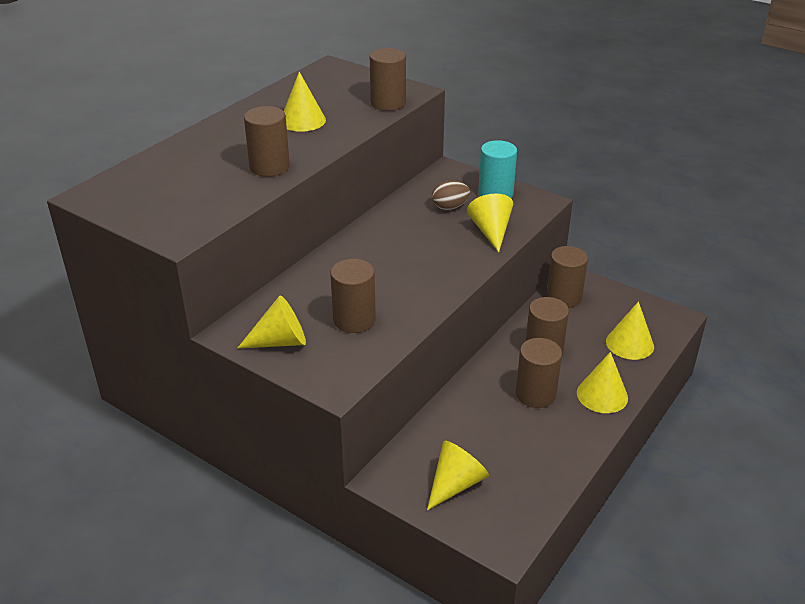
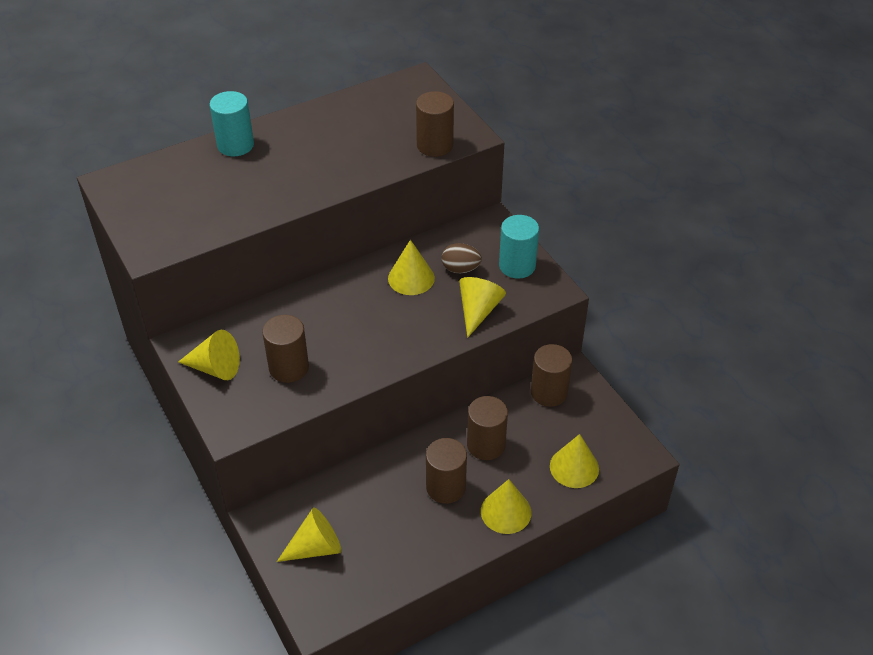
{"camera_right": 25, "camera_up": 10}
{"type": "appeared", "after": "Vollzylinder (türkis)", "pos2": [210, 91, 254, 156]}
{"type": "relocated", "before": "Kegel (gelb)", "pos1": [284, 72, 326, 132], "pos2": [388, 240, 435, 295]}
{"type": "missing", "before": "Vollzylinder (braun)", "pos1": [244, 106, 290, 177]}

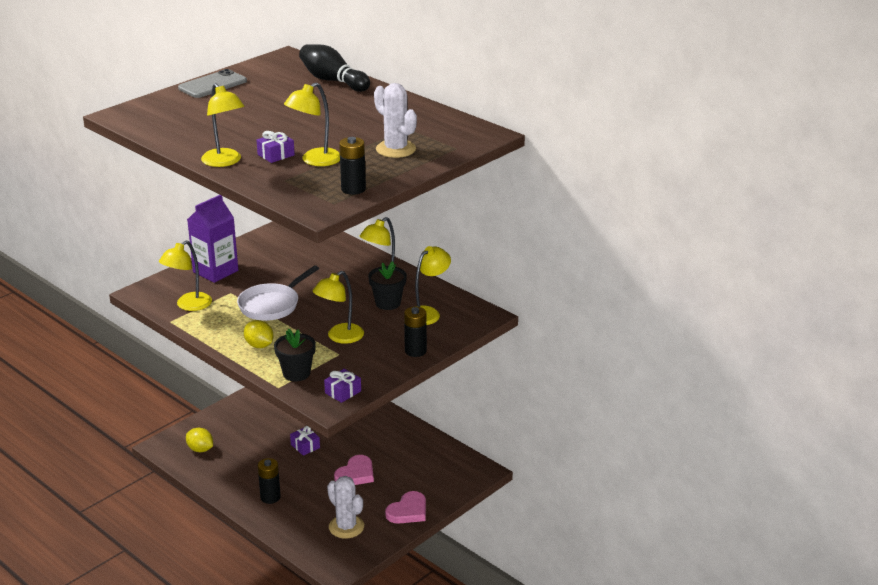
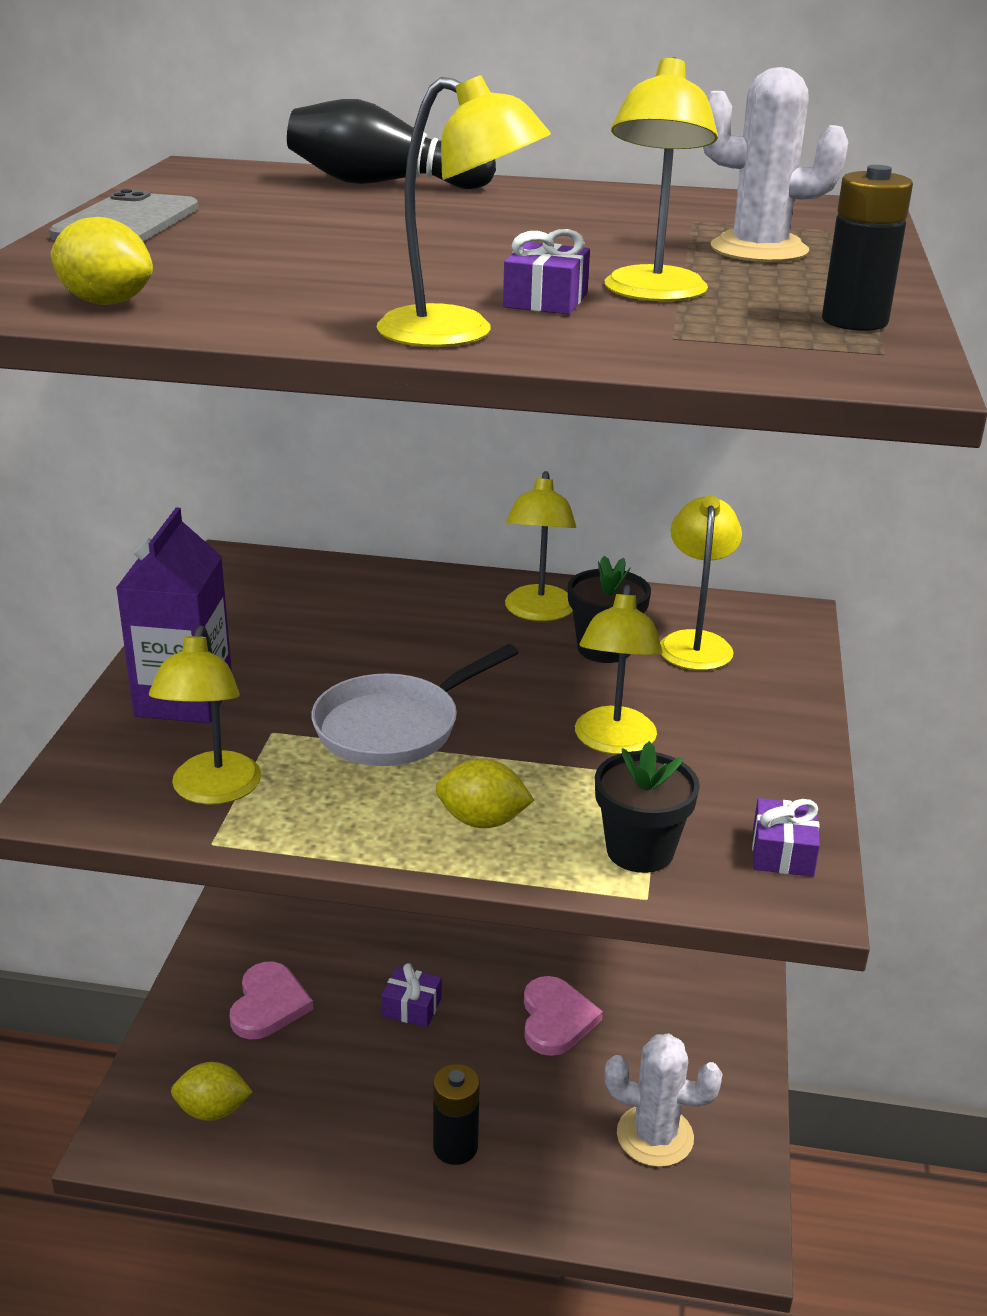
{"camera_right": -35, "camera_up": 0}
{"type": "appeared", "after": "Zitrone (gelb)", "pos2": [51, 217, 153, 305]}
{"type": "relocated", "before": "Herz (rosa)", "pos1": [385, 491, 426, 524], "pos2": [230, 962, 313, 1039]}
{"type": "spun", "before": "Pfanne (weiß)", "pos1": [237, 265, 319, 321], "pos2": [311, 644, 519, 766], "turn": 45}
{"type": "missing", "before": "Batterie (schwarz)", "pos1": [404, 307, 427, 357]}

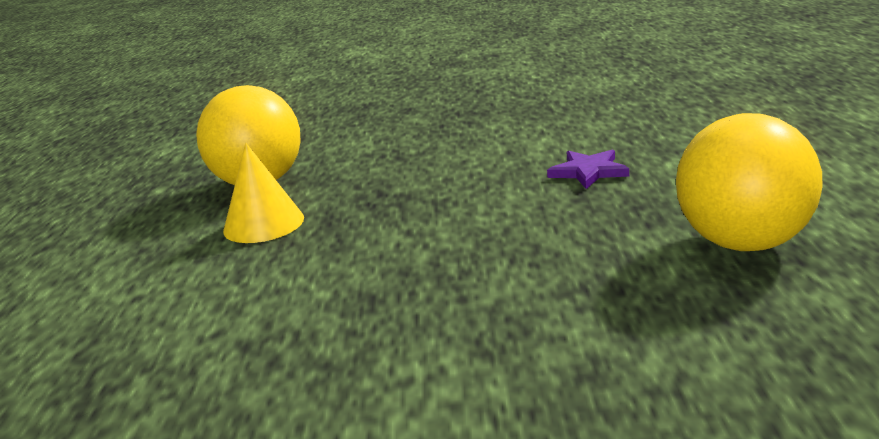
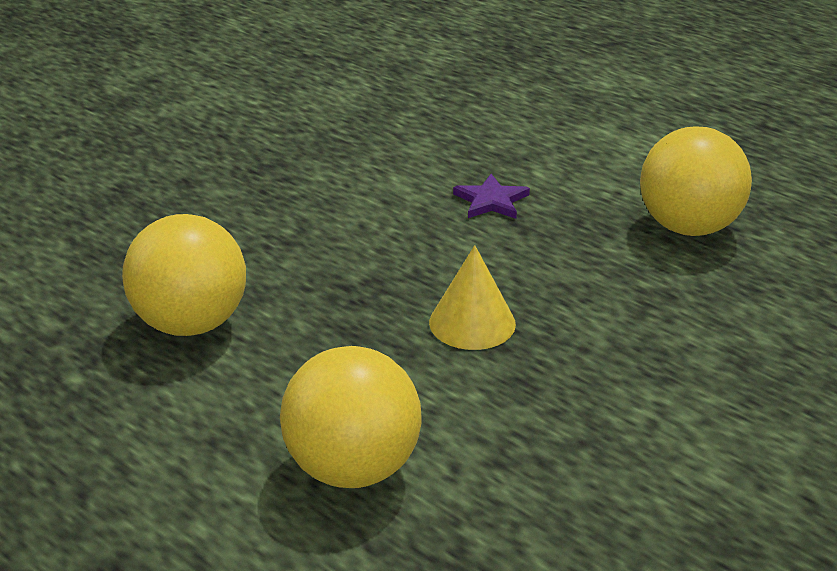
{"camera_right": -50, "camera_up": 10}
{"type": "appeared", "after": "Ball (gelb)", "pos2": [280, 346, 421, 488]}
{"type": "relocated", "before": "Kegel (gelb)", "pos1": [223, 143, 304, 243], "pos2": [429, 245, 516, 350]}

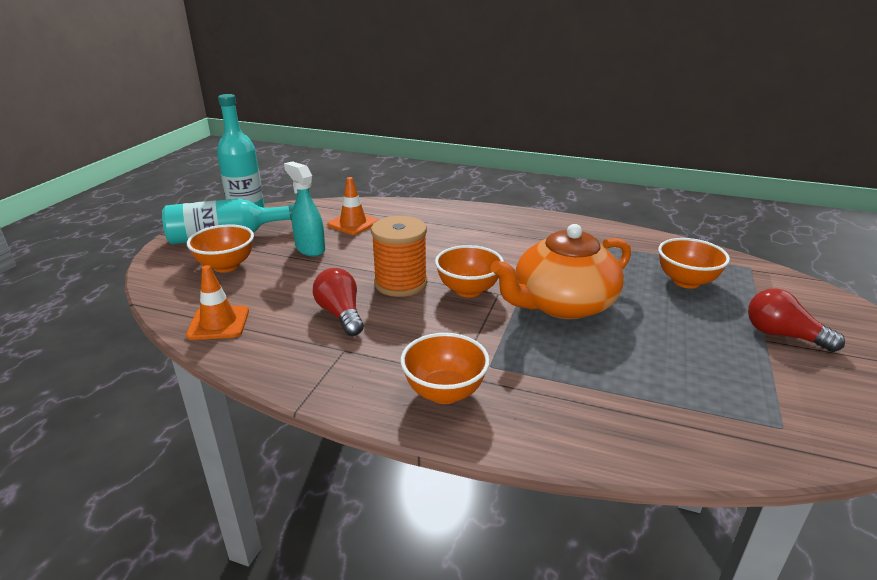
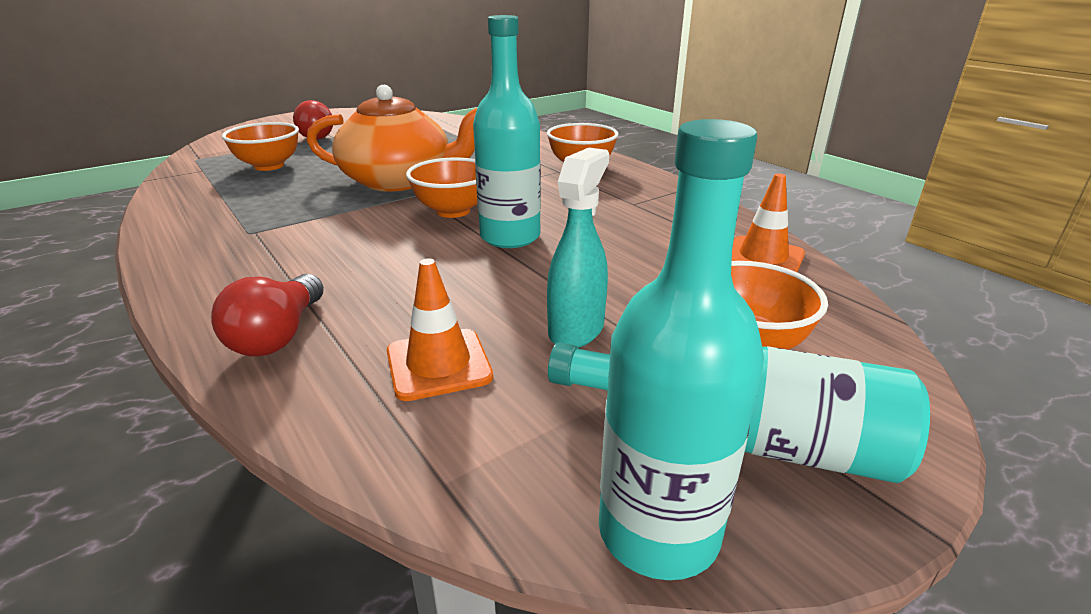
{"camera_right": -145, "camera_up": 0}
{"type": "relocated", "before": "Glühbirne (rot)", "pos1": [313, 268, 364, 336], "pos2": [211, 274, 324, 356]}
{"type": "exchanged", "before": "Garnrolle (orange)", "after": "Flasche (türkis)", "pos1": [371, 216, 427, 297], "pos2": [473, 15, 541, 248]}
{"type": "spun", "before": "Sprühflasche (türkis)", "pos1": [284, 161, 325, 256], "pos2": [547, 148, 609, 348], "turn": -150}

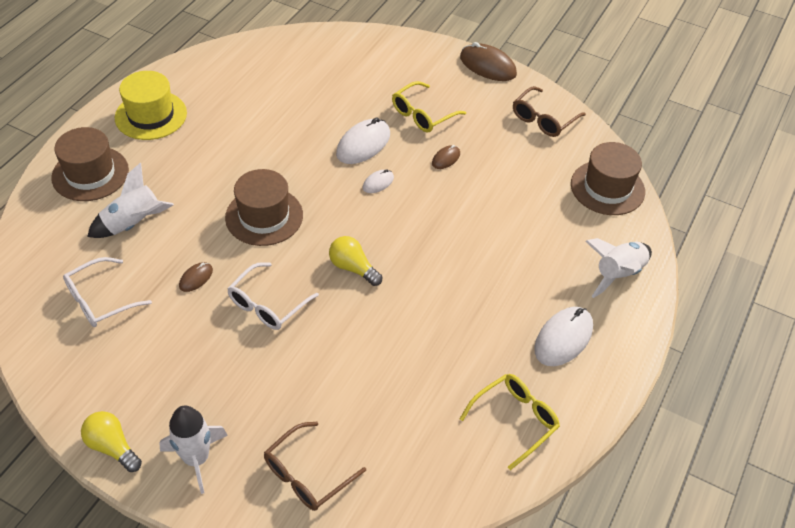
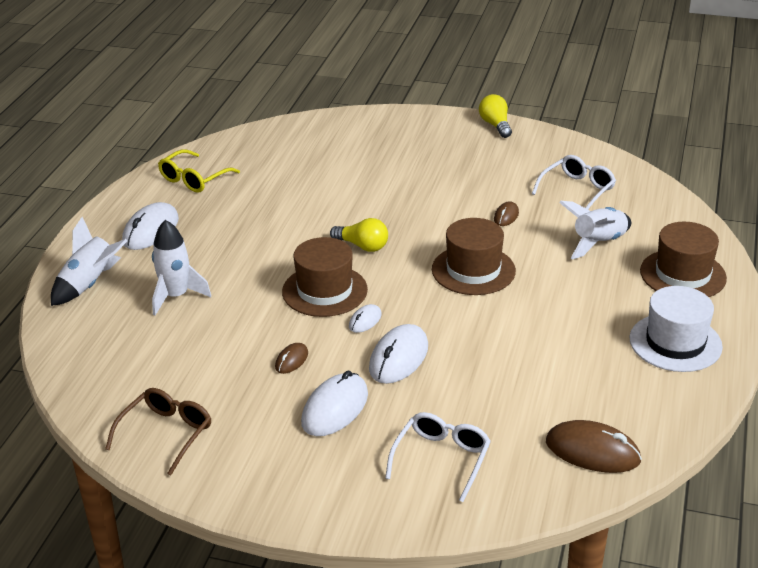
{"camera_right": 170, "camera_up": -15}
{"type": "relocated", "before": "Rakete (weiß)", "pos1": [159, 406, 228, 494], "pos2": [152, 220, 211, 315]}
{"type": "relocated", "before": "Hut (braun)", "pos1": [571, 142, 645, 215], "pos2": [282, 237, 368, 317]}
{"type": "exchanged", "before": "Brille (gelb)", "after": "Computermaus (weiß)", "pos1": [392, 81, 466, 132], "pos2": [301, 370, 368, 436]}
{"type": "relocated", "before": "Brille (weiß)", "pos1": [227, 262, 319, 330], "pos2": [385, 412, 491, 502]}
{"type": "spun", "before": "Glühbirne (gelb)", "pos1": [81, 411, 142, 472], "pos2": [479, 94, 512, 138], "turn": -135}
{"type": "relocated", "before": "Computermaus (braun)", "pos1": [460, 42, 517, 81], "pos2": [546, 420, 642, 473]}
{"type": "colour", "before": "Hut (gelb)", "after": "Hut (weiß)", "pos1": [115, 71, 187, 140], "pos2": [630, 286, 723, 372]}
{"type": "missing", "before": "Brille (braun)", "pos1": [264, 422, 366, 511]}

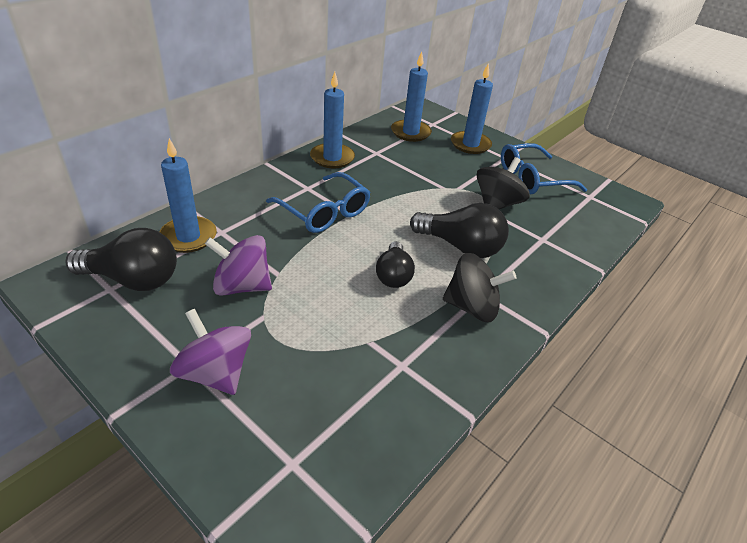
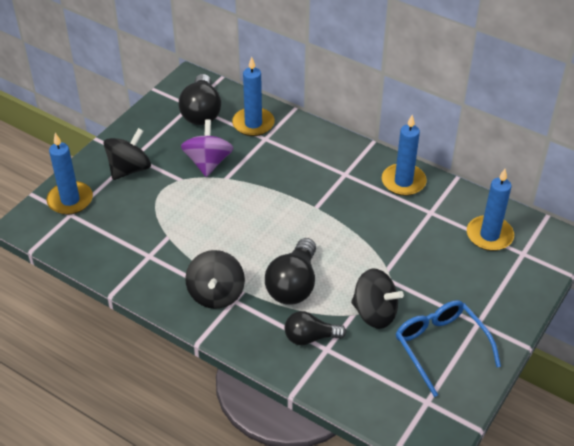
{"camera_right": 85, "camera_up": 5}
{"type": "relocated", "before": "Kerze (blau)", "pos1": [451, 63, 493, 154], "pos2": [46, 133, 93, 215]}
{"type": "colour", "before": "Kreisel (lila)", "after": "Kreisel (schwarz)", "pos1": [170, 309, 251, 395], "pos2": [104, 128, 151, 180]}
{"type": "relocated", "before": "Glühbirne (schwarz)", "pos1": [376, 241, 415, 288], "pos2": [284, 311, 346, 346]}
{"type": "missing", "before": "Brille (blau)", "pos1": [266, 172, 371, 233]}

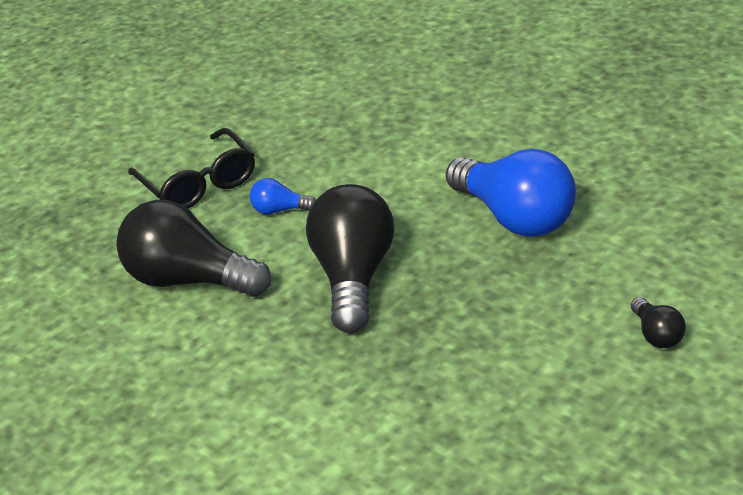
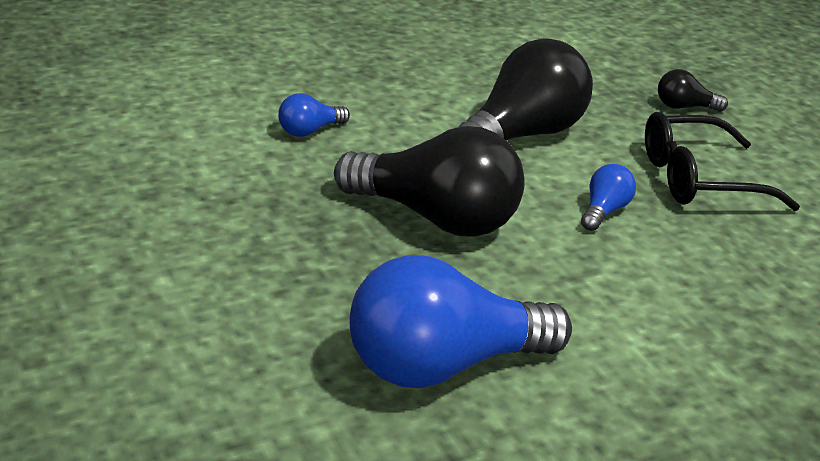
{"camera_right": 105, "camera_up": -5}
{"type": "appeared", "after": "Glühbirne (blau)", "pos2": [278, 93, 350, 137]}
{"type": "relocated", "before": "Glühbirne (schwarz)", "pos1": [631, 297, 686, 348], "pos2": [658, 69, 728, 112]}

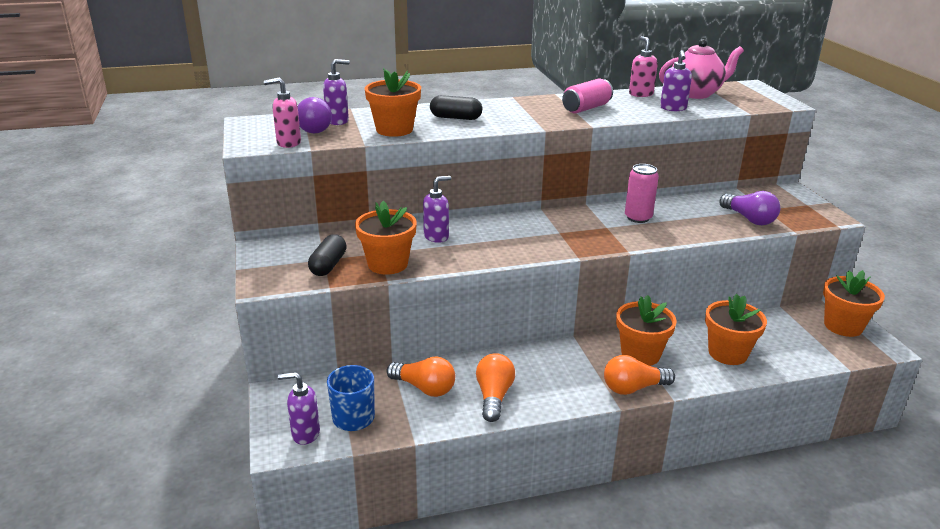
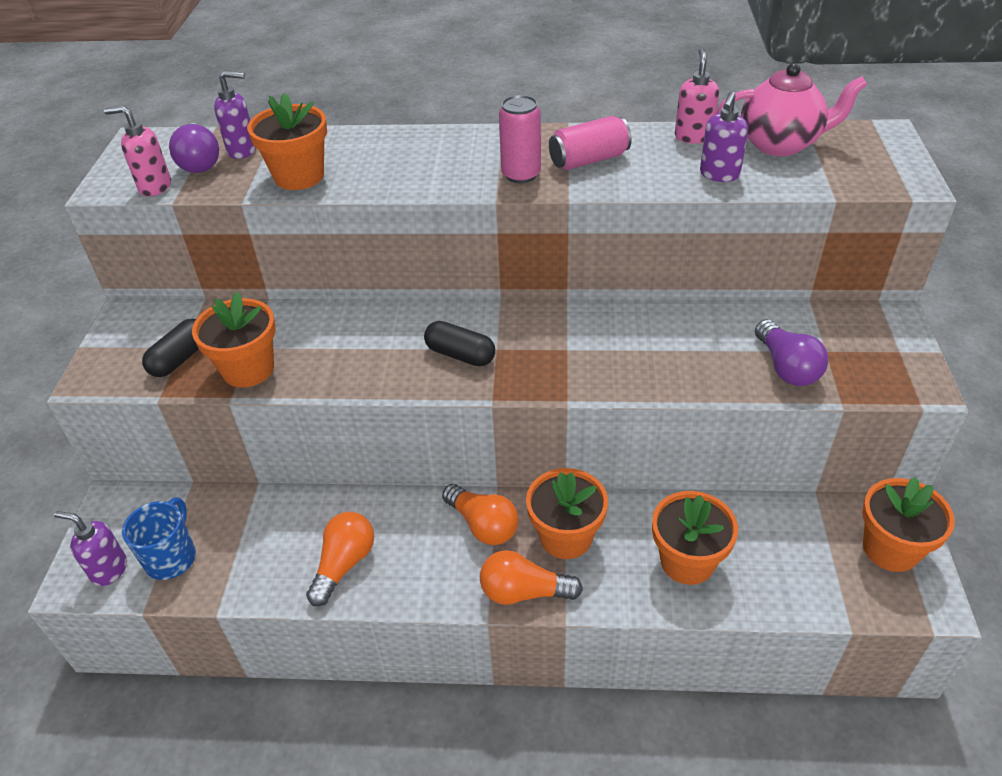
{"camera_right": 20, "camera_up": 15}
{"type": "relocated", "before": "Kapsel (schwarz)", "pos1": [430, 95, 482, 120], "pos2": [424, 321, 495, 366]}
{"type": "relocated", "before": "Glühbirne (orange)", "pos1": [387, 357, 455, 397], "pos2": [442, 484, 519, 545]}
{"type": "relocated", "before": "Dose (rosa)", "pos1": [625, 164, 659, 223], "pos2": [499, 95, 541, 183]}
{"type": "missing", "before": "Seifenspender (lila)", "pos1": [423, 176, 451, 243]}

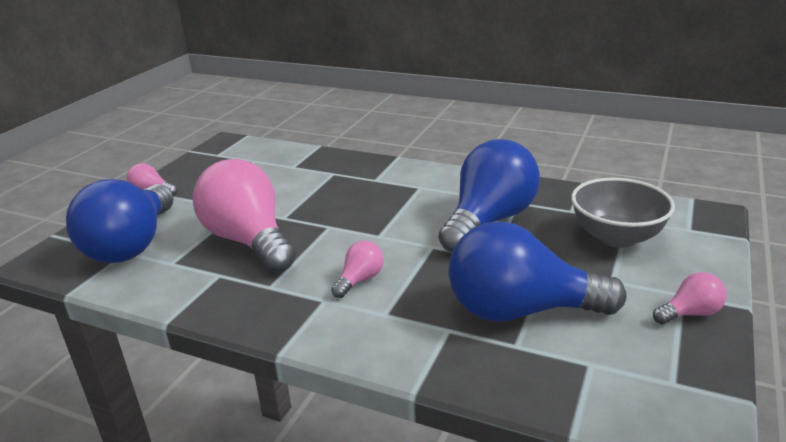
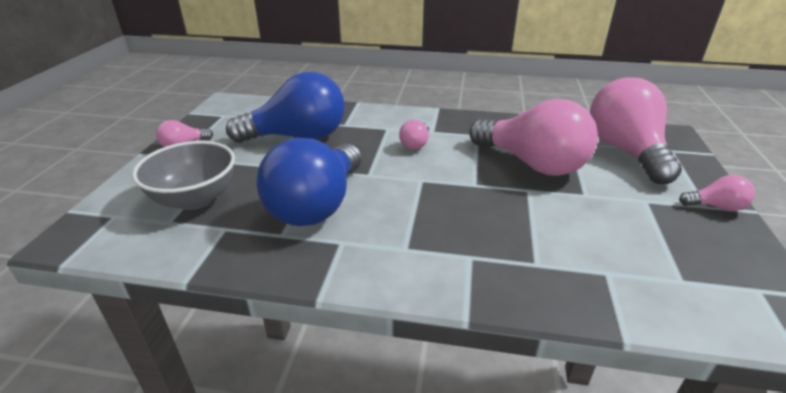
{"camera_right": 165, "camera_up": 5}
{"type": "colour", "before": "Glühbirne (blau)", "after": "Glühbirne (rosa)", "pos1": [66, 179, 173, 263], "pos2": [590, 77, 682, 184]}

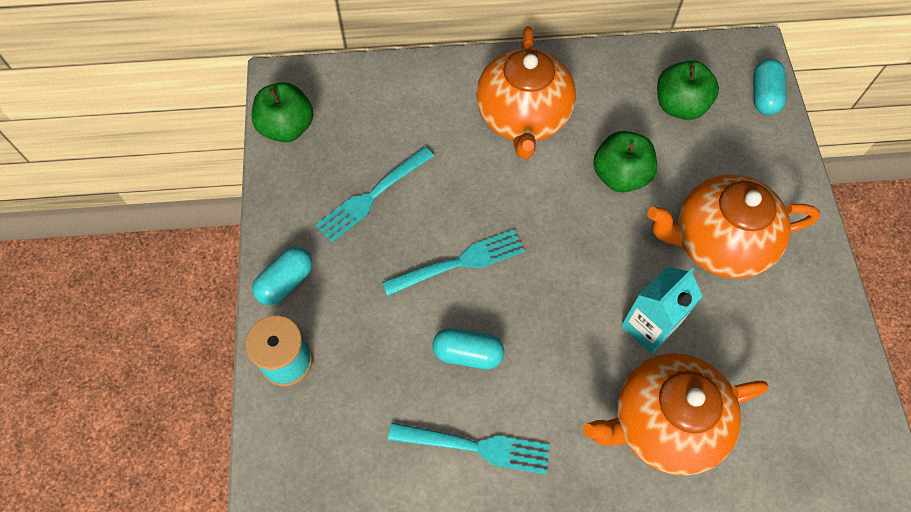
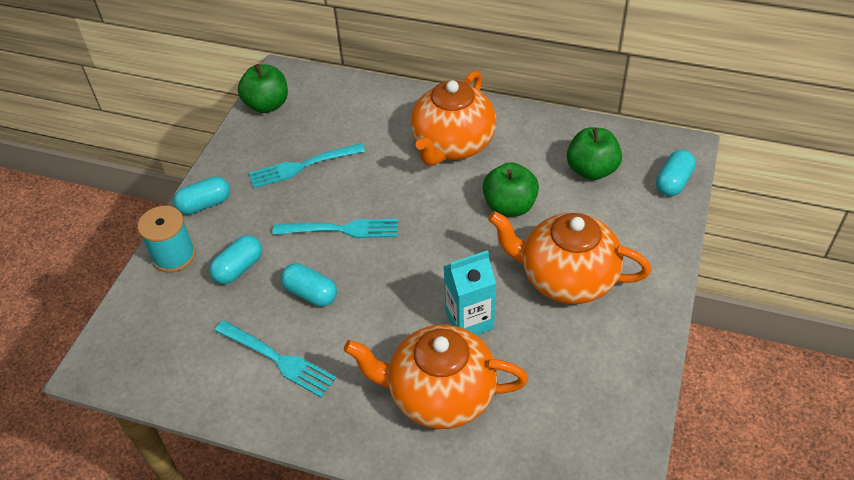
{"camera_right": 25, "camera_up": -15}
{"type": "appeared", "after": "Kapsel (türkis)", "pos2": [209, 235, 262, 284]}

